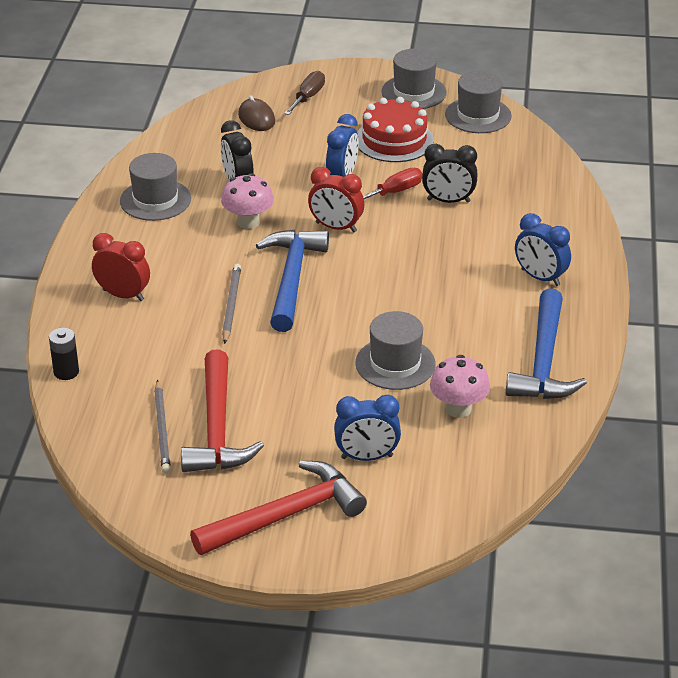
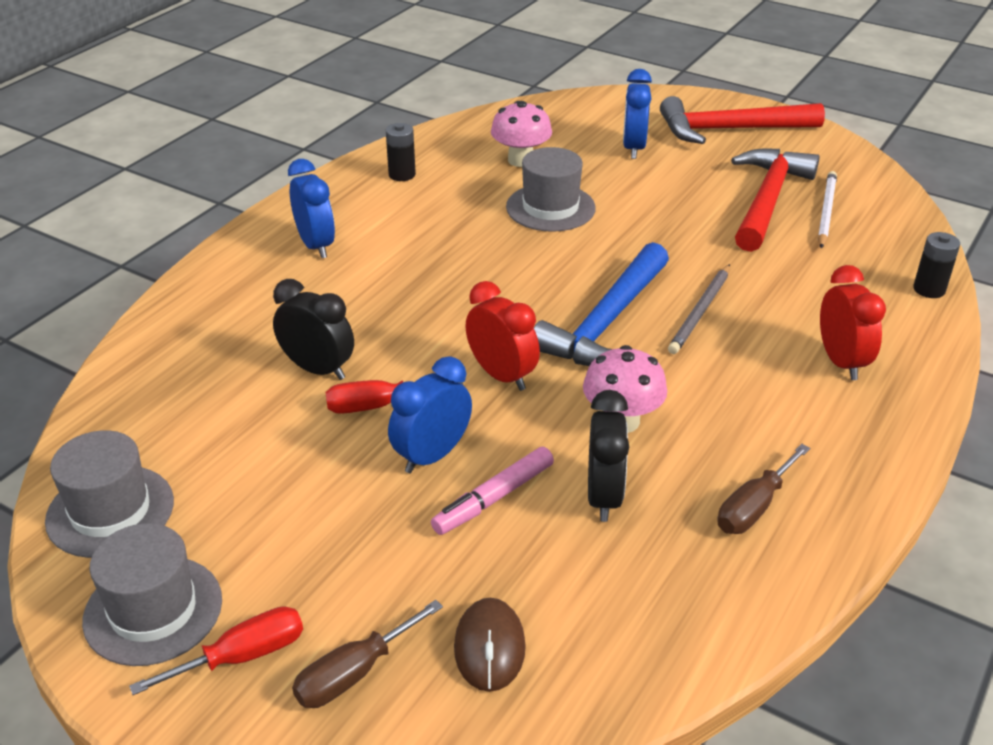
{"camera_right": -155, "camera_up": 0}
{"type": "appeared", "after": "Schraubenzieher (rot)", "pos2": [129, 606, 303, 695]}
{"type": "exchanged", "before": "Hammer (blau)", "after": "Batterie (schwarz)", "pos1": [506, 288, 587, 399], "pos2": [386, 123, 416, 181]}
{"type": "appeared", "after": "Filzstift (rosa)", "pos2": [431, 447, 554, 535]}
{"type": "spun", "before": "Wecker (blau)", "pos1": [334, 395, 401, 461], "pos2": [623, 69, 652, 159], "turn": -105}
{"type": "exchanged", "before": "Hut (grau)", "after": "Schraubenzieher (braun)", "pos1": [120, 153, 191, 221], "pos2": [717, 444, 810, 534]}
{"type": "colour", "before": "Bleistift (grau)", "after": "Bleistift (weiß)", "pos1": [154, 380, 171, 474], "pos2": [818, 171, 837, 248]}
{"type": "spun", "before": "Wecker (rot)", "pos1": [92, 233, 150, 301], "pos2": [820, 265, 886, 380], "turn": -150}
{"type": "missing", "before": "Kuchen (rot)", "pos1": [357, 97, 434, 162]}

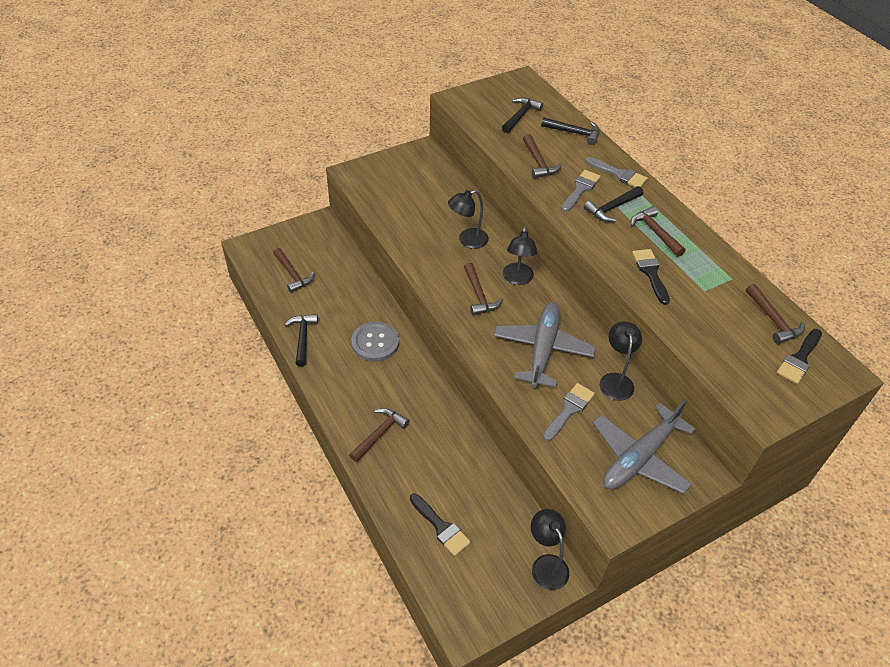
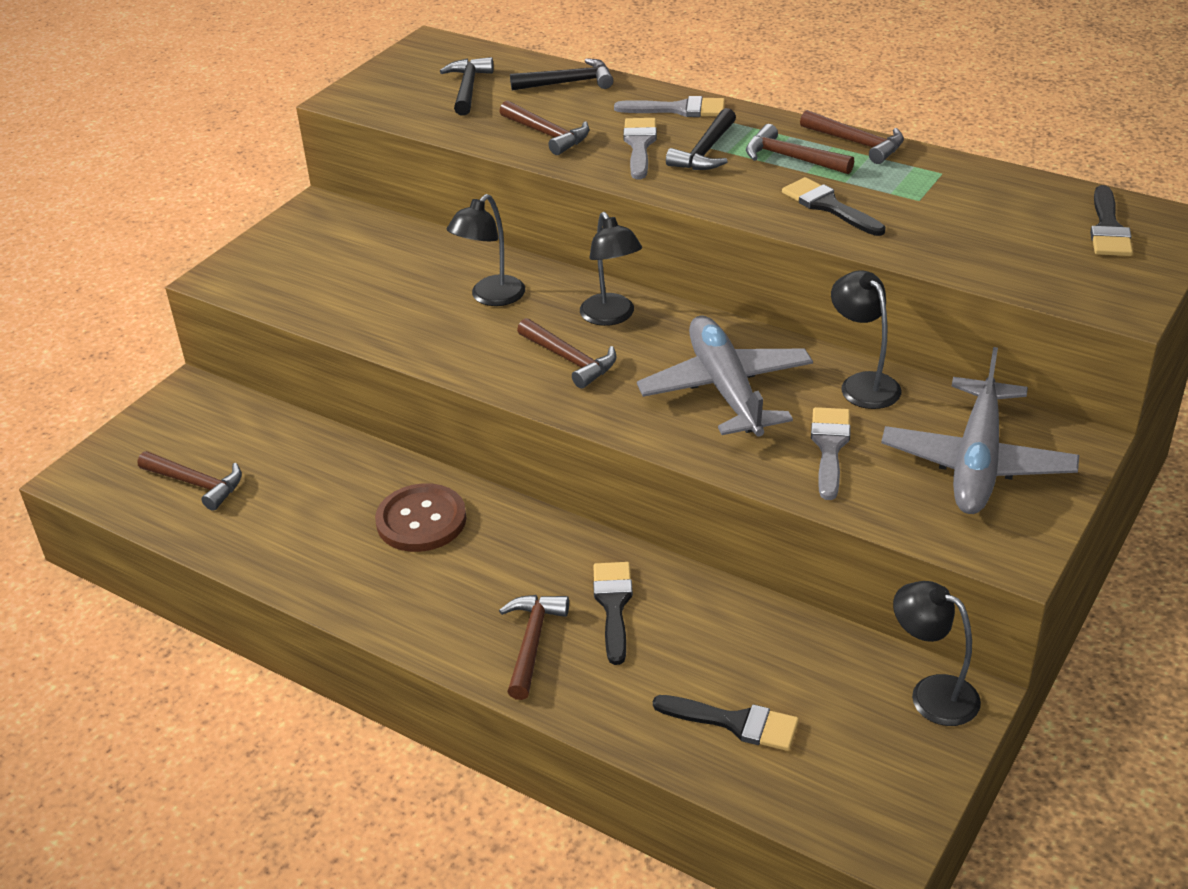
{"camera_right": -25, "camera_up": -10}
{"type": "colour", "before": "Knopf (grau)", "after": "Knopf (braun)", "pos1": [351, 321, 399, 362], "pos2": [375, 483, 467, 552]}
{"type": "appeared", "after": "Pinsel (schwarz)", "pos2": [593, 562, 633, 665]}
{"type": "relocated", "before": "Hammer (braun)", "pos1": [746, 284, 805, 344], "pos2": [800, 110, 904, 164]}
{"type": "missing", "before": "Hammer (schwarz)", "pos1": [284, 314, 318, 366]}

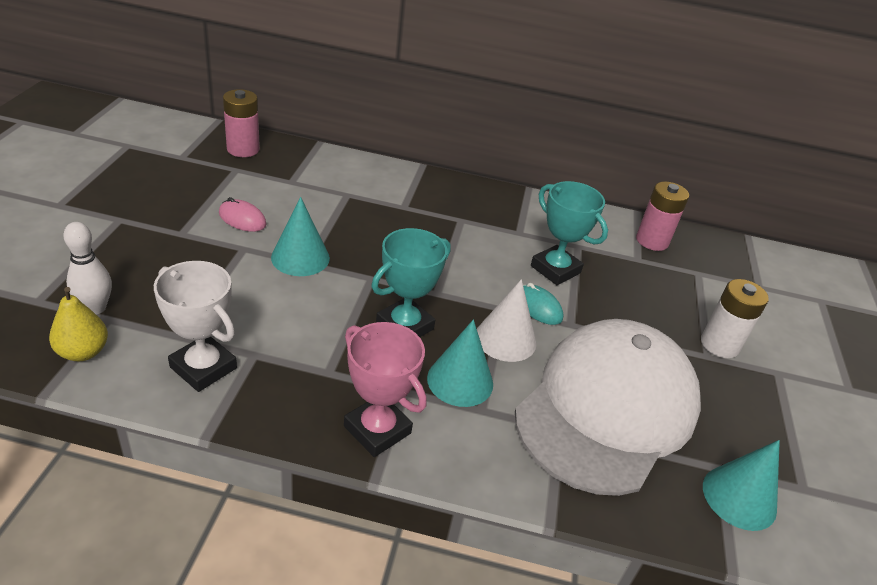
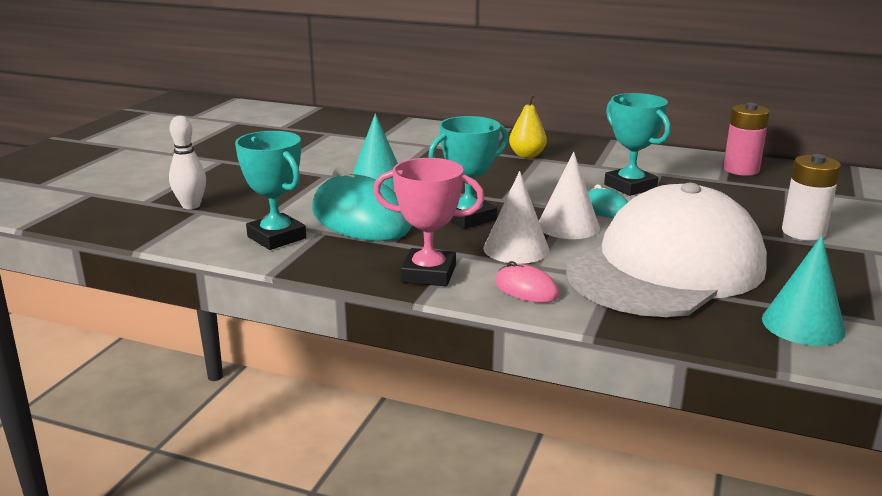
{"camera_right": 15, "camera_up": -15}
{"type": "colour", "before": "Pokal (weiß)", "after": "Pokal (türkis)", "pos1": [154, 261, 237, 392], "pos2": [235, 131, 306, 250]}
{"type": "appeared", "after": "Computermaus (türkis)", "pos2": [312, 168, 411, 241]}
{"type": "spun", "before": "Pokal (rosa)", "pos1": [344, 322, 427, 457], "pos2": [373, 158, 485, 286], "turn": -45}
{"type": "colour", "before": "Kegel (türkis)", "after": "Kegel (weiß)", "pos1": [427, 320, 493, 407], "pos2": [483, 171, 549, 264]}
{"type": "relocated", "before": "Computermaus (rosa)", "pos1": [219, 197, 267, 232], "pos2": [495, 261, 559, 303]}
{"type": "relocated", "before": "Birne (gelb)", "pos1": [49, 287, 108, 361], "pos2": [509, 94, 547, 158]}
{"type": "missing", "before": "Batterie (rosa)", "pos1": [223, 89, 260, 157]}

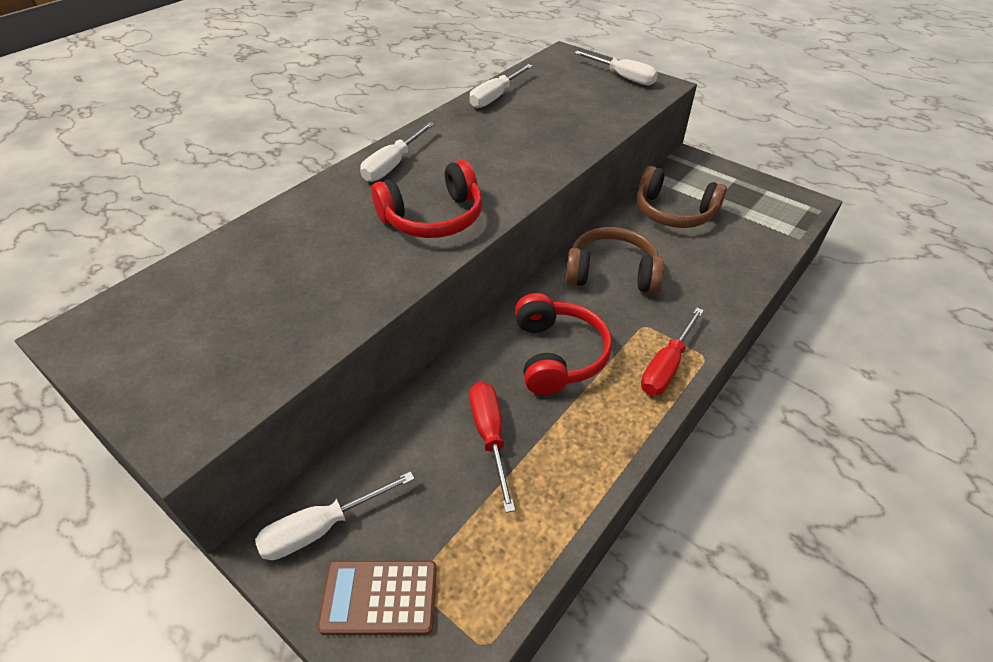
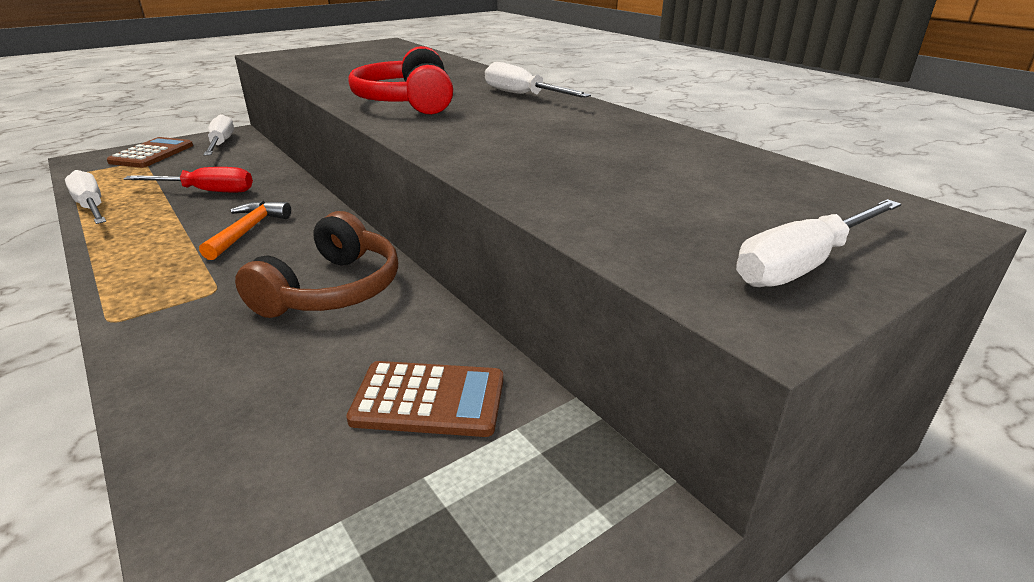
{"camera_right": 105, "camera_up": -15}
{"type": "relocated", "before": "Schraubenzieher (weiß)", "pos1": [470, 64, 533, 108], "pos2": [65, 170, 106, 224]}
{"type": "exchanged", "before": "Kopfhörer (rot)", "after": "Hammer (orange)", "pos1": [515, 293, 612, 395], "pos2": [199, 201, 291, 260]}
{"type": "exchanged", "before": "Kopfhörer (braun)", "after": "Taschenrechner (braun)", "pos1": [637, 166, 727, 228], "pos2": [346, 361, 503, 437]}
{"type": "missing", "before": "Schraubenzieher (rot)", "pos1": [641, 308, 704, 395]}

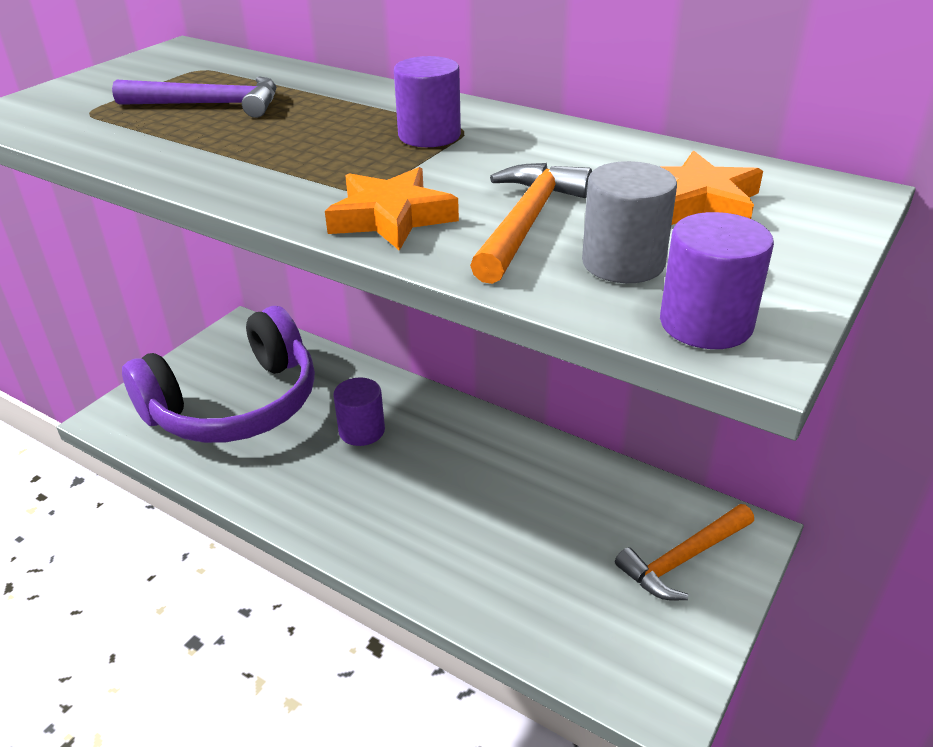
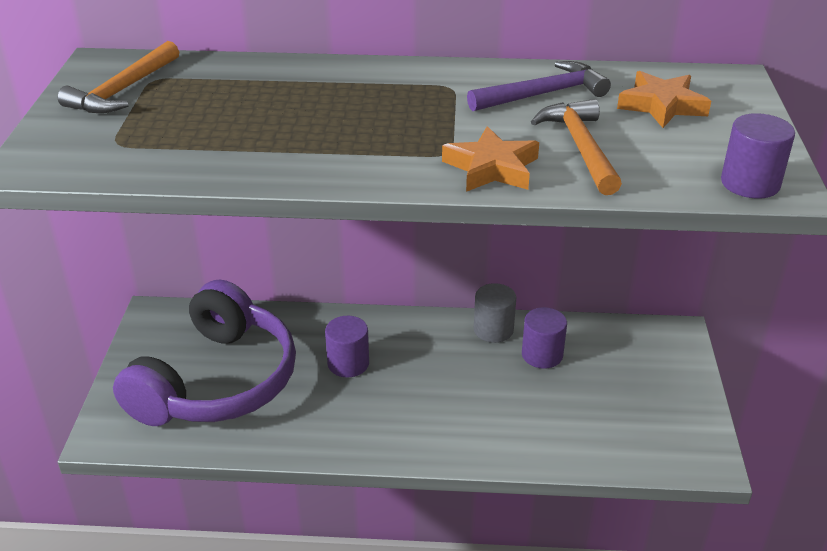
{"camera_right": -30, "camera_up": 0}
{"type": "relocated", "before": "Hammer (orange)", "pos1": [615, 504, 754, 601], "pos2": [58, 41, 179, 113]}
{"type": "relocated", "before": "Hammer (lila)", "pos1": [112, 76, 276, 118], "pos2": [467, 61, 611, 111]}
{"type": "relocated", "before": "Vollzylinder (grau)", "pos1": [582, 161, 677, 283], "pos2": [474, 283, 516, 343]}
{"type": "relocated", "before": "Vollzylinder (lila)", "pos1": [394, 56, 461, 147], "pos2": [522, 307, 567, 369]}

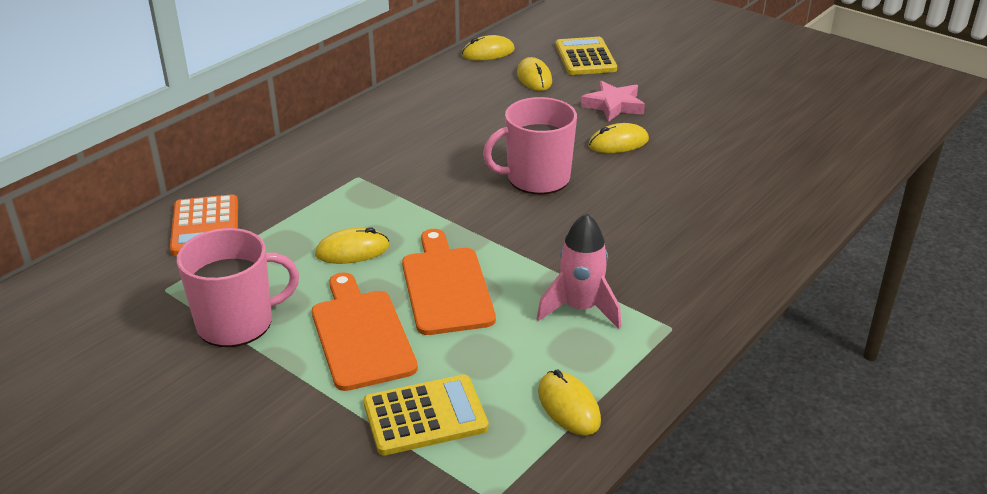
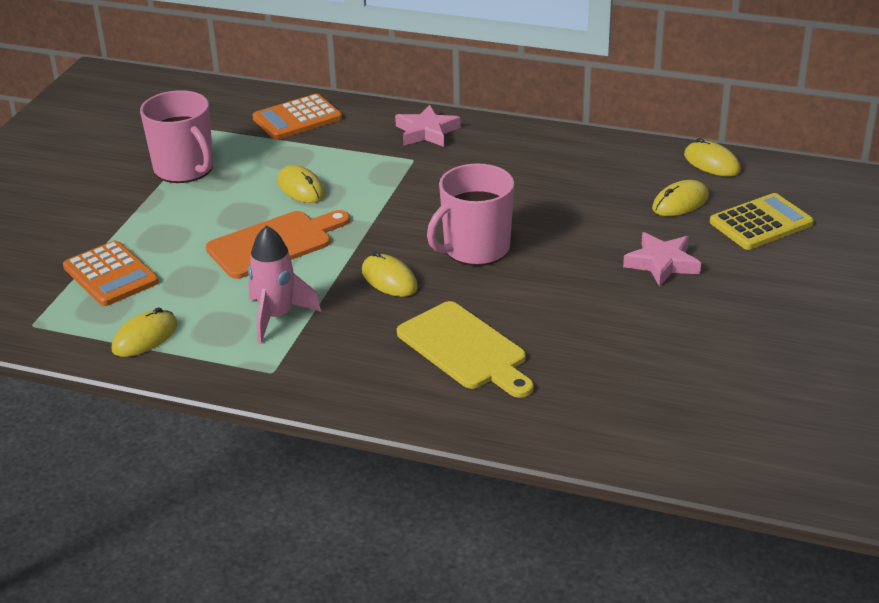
{"camera_right": 70, "camera_up": 0}
{"type": "colour", "before": "Taschenrechner (gelb)", "after": "Taschenrechner (orange)", "pos1": [363, 374, 489, 456], "pos2": [63, 240, 159, 306]}
{"type": "relocated", "before": "Computermaus (gelb)", "pos1": [588, 123, 649, 153], "pos2": [362, 251, 418, 297]}
{"type": "appeared", "after": "Stern (rosa)", "pos2": [395, 105, 460, 147]}
{"type": "appeared", "after": "Schneidebrett (gelb)", "pos2": [397, 301, 534, 398]}
{"type": "spun", "before": "Tasse (rosa)", "pos1": [483, 97, 577, 195], "pos2": [427, 164, 514, 266], "turn": -90}
{"type": "missing", "before": "Schneidebrett (orange)", "pos1": [312, 272, 418, 391]}

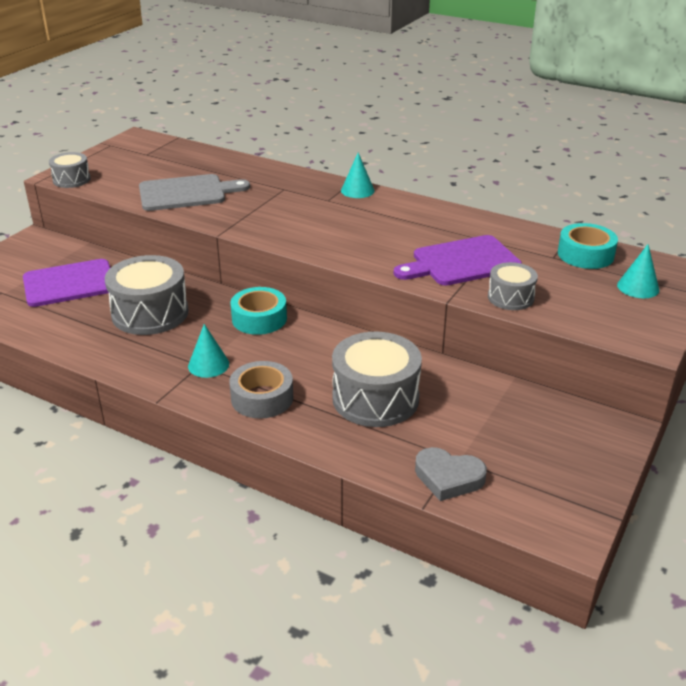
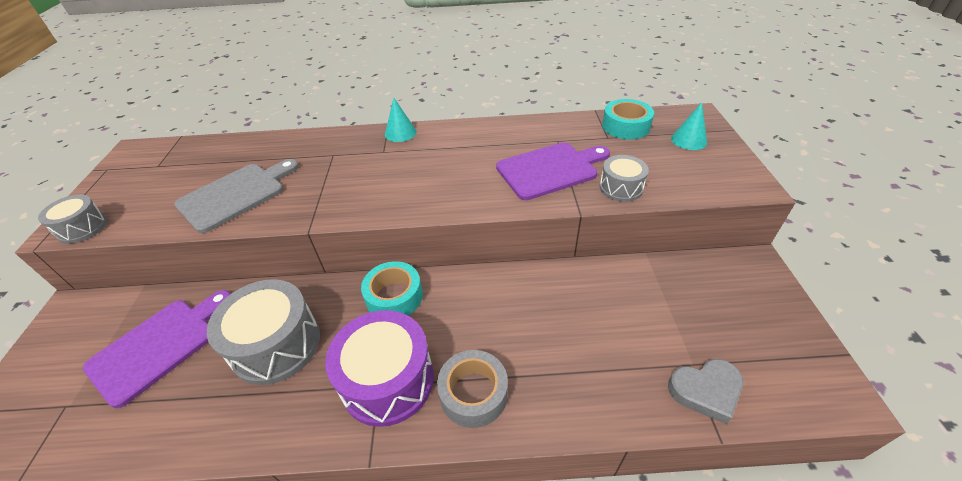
{"camera_right": -30, "camera_up": 10}
{"type": "exchanged", "before": "Kegel (türkis)", "after": "Trommel (lila)", "pos1": [188, 324, 229, 378], "pos2": [325, 310, 434, 427]}
{"type": "spun", "before": "Schneidebrett (lila)", "pos1": [394, 235, 522, 285], "pos2": [496, 142, 610, 200], "turn": -150}
{"type": "missing", "before": "Trommel (grau)", "pos1": [332, 332, 422, 427]}

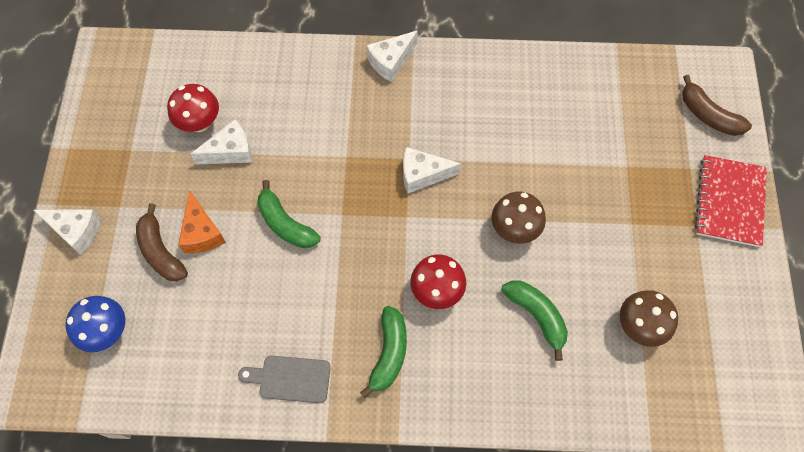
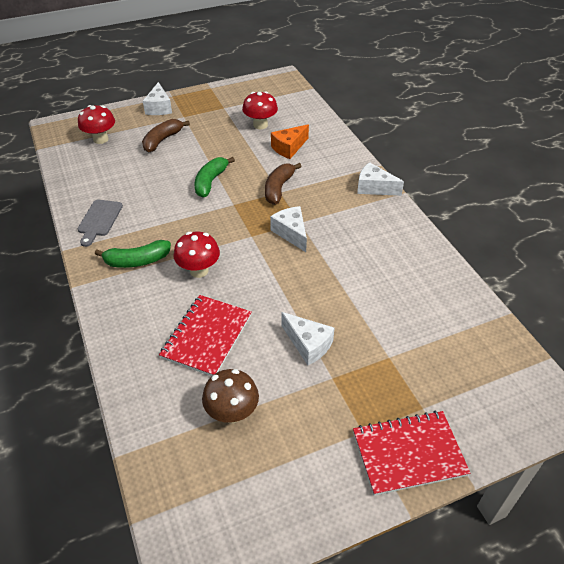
{"camera_right": 65, "camera_up": -20}
{"type": "spun", "before": "Schneidebrett (grau)", "pos1": [238, 356, 331, 403], "pos2": [77, 200, 123, 247], "turn": -150}
{"type": "colour", "before": "Pilz (blau)", "after": "Pilz (rot)", "pos1": [65, 296, 125, 352], "pos2": [78, 105, 115, 144]}
{"type": "exchanged", "before": "Banane (grün)", "after": "Notizbuch (rot)", "pos1": [501, 280, 568, 361], "pos2": [159, 295, 252, 376]}
{"type": "relocated", "before": "Banane (braun)", "pos1": [682, 75, 752, 136], "pos2": [265, 163, 302, 205]}
{"type": "relocated", "before": "Käse (orange)", "pos1": [178, 190, 226, 253], "pos2": [271, 124, 309, 159]}
{"type": "relocated", "before": "Käse (weiß)", "pos1": [191, 119, 252, 165], "pos2": [281, 312, 335, 365]}
{"type": "missing", "before": "Pilz (braun)", "pos1": [492, 192, 546, 244]}

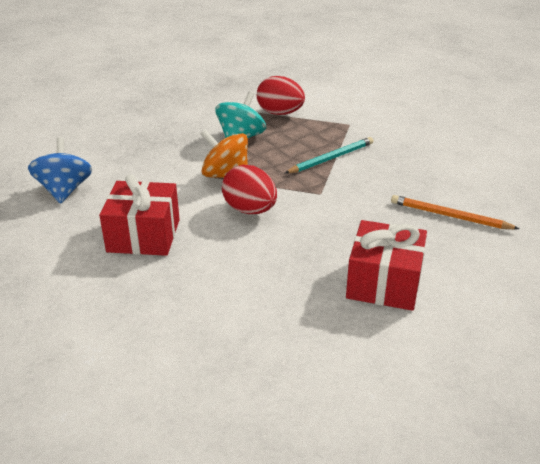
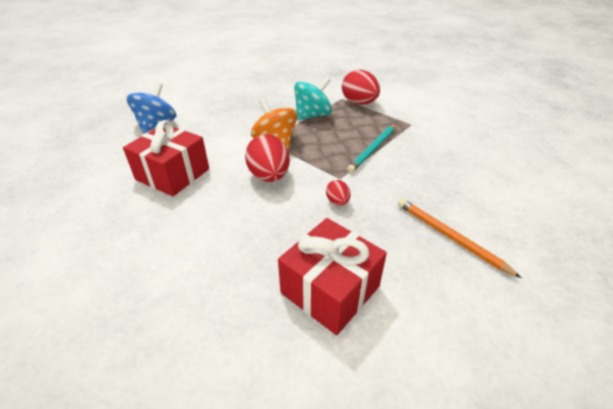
{"camera_right": 25, "camera_up": 5}
{"type": "appeared", "after": "Ei (rot)", "pos2": [326, 180, 350, 206]}
{"type": "spun", "before": "Bleistift (türkis)", "pos1": [285, 137, 374, 174], "pos2": [347, 124, 396, 173], "turn": 135}

